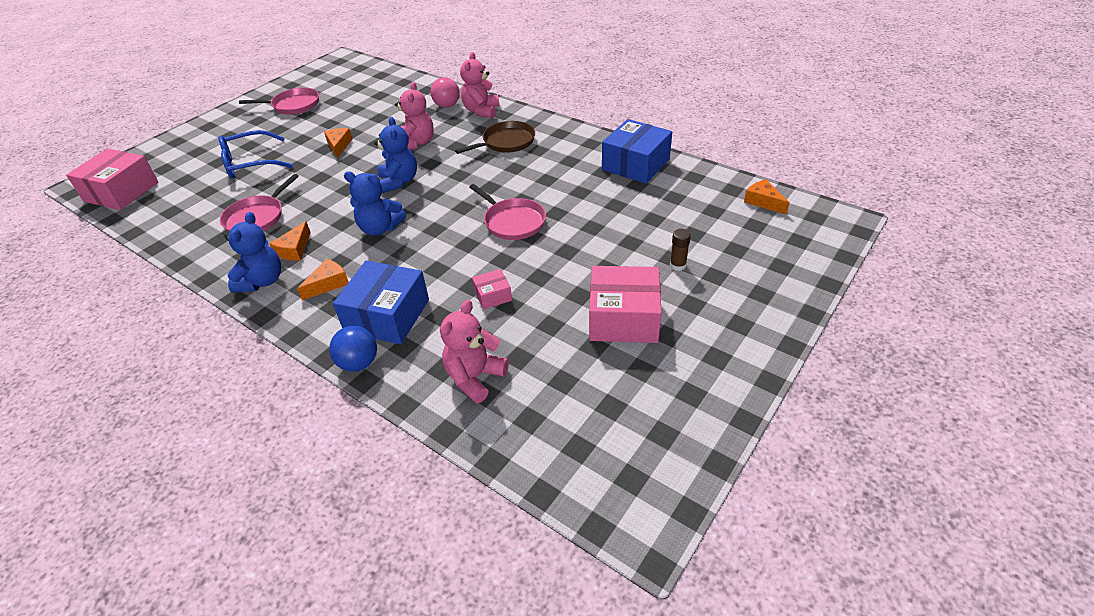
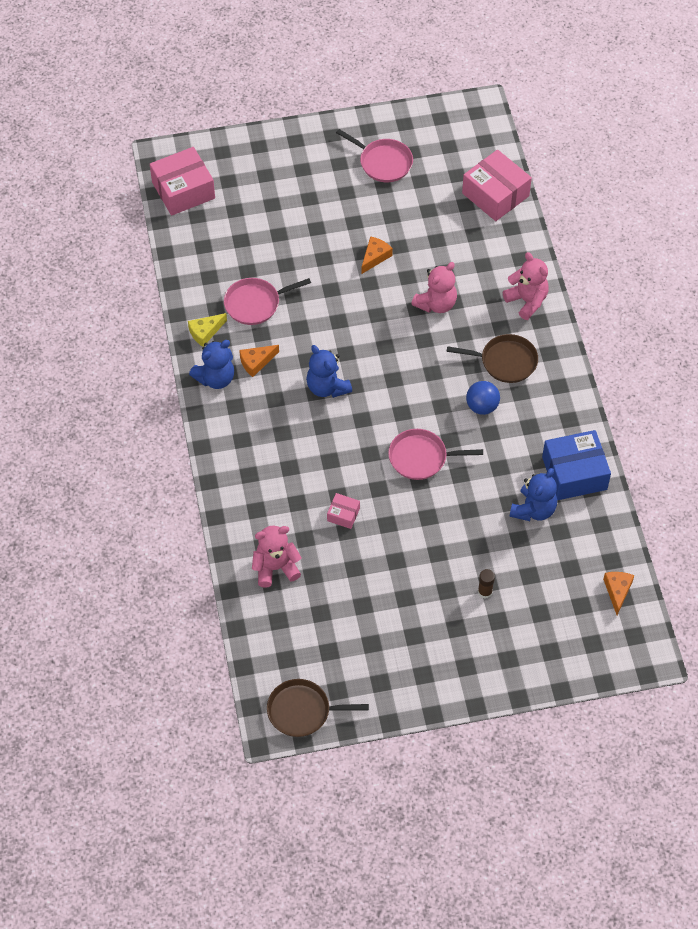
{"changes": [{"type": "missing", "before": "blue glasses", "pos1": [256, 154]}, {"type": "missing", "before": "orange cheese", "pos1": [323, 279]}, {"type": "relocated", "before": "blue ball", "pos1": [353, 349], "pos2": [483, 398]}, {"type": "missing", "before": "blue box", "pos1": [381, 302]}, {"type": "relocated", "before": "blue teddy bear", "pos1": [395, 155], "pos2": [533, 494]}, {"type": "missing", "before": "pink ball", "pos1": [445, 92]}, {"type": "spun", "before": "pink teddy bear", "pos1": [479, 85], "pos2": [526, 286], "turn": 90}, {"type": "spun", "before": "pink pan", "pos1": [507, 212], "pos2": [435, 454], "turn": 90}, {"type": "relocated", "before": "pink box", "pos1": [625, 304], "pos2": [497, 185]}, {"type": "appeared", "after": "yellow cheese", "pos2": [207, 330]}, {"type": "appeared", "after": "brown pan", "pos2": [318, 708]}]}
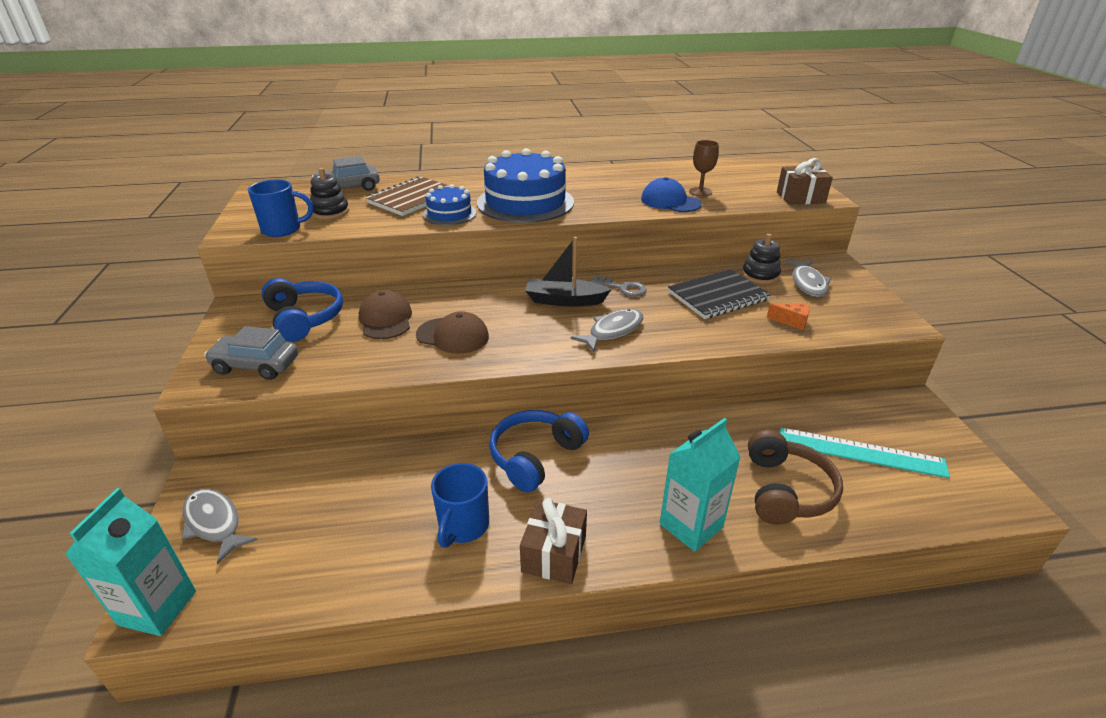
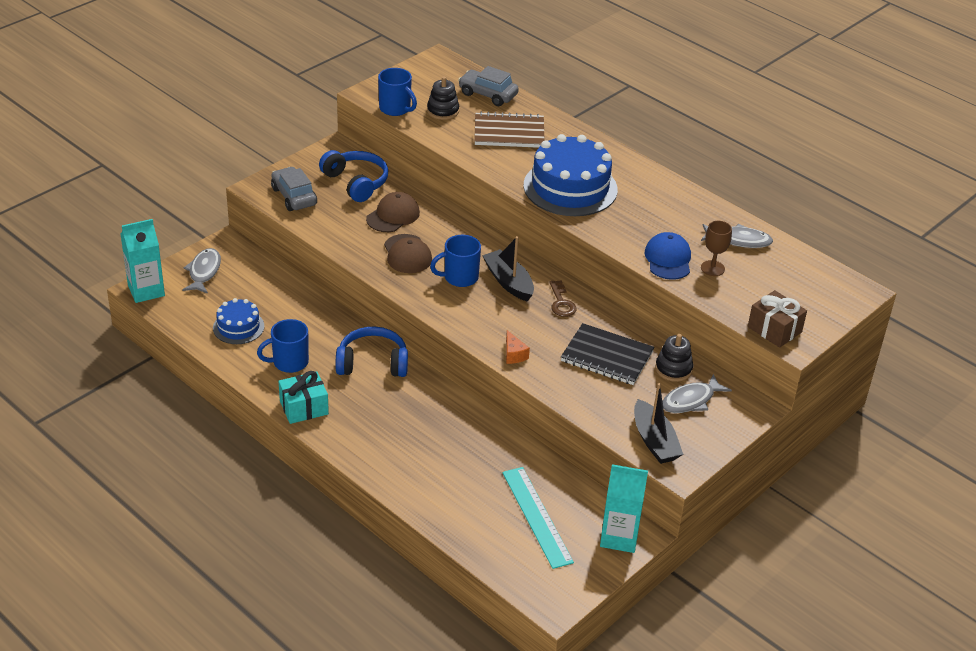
{"changes": [{"type": "spun", "before": "blue headphones", "pos1": [302, 310], "pos2": [353, 176], "turn": -60}, {"type": "relocated", "before": "blue cake", "pos1": [449, 204], "pos2": [238, 321]}, {"type": "colour", "before": "brown gift", "after": "turquoise gift", "pos1": [553, 541], "pos2": [304, 397]}, {"type": "relocated", "before": "grey fish", "pos1": [607, 330], "pos2": [737, 236]}, {"type": "colour", "before": "grey key", "after": "brown key", "pos1": [618, 285], "pos2": [563, 298]}, {"type": "relocated", "before": "turquoise carton", "pos1": [700, 485], "pos2": [624, 508]}, {"type": "missing", "before": "brown headphones", "pos1": [795, 477]}, {"type": "relocated", "before": "orange cheese", "pos1": [788, 316], "pos2": [518, 347]}, {"type": "appeared", "after": "blue mug", "pos2": [455, 261]}, {"type": "appeared", "after": "black boat", "pos2": [658, 423]}]}
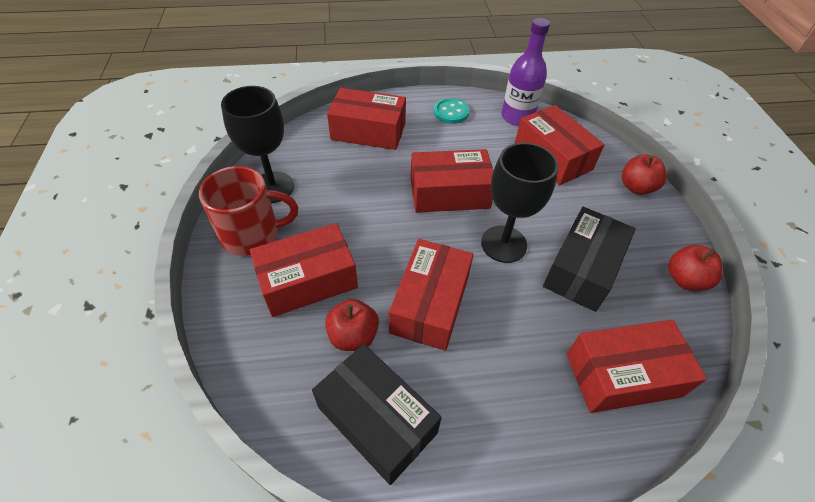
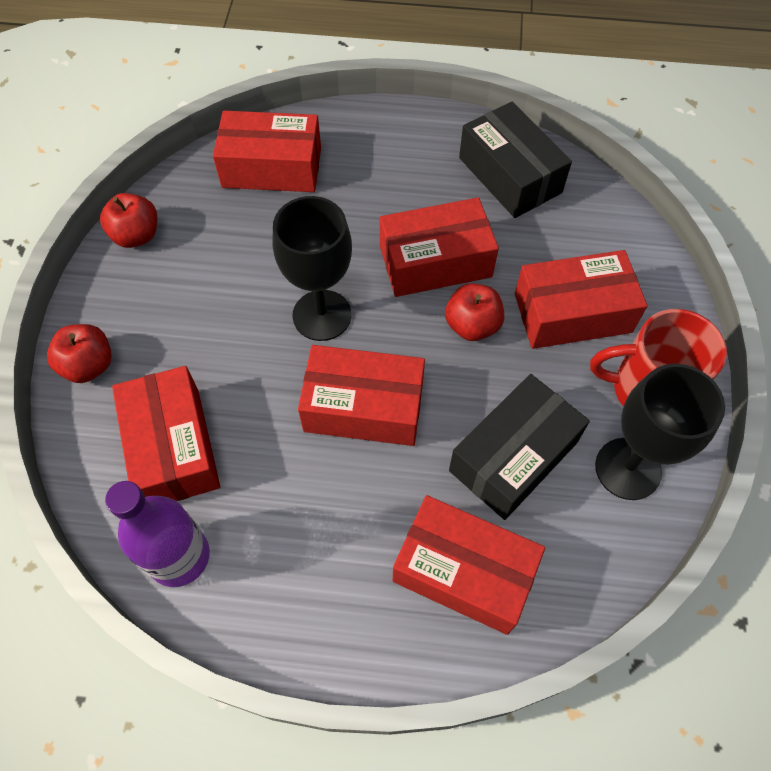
{"changes": [{"type": "relocated", "before": "red apple", "pos1": [352, 325], "pos2": [474, 312]}, {"type": "spun", "before": "red box", "pos1": [431, 295], "pos2": [439, 247], "turn": 45}, {"type": "missing", "before": "turquoise button", "pos1": [451, 111]}, {"type": "relocated", "before": "black box", "pos1": [589, 259], "pos2": [519, 447]}]}
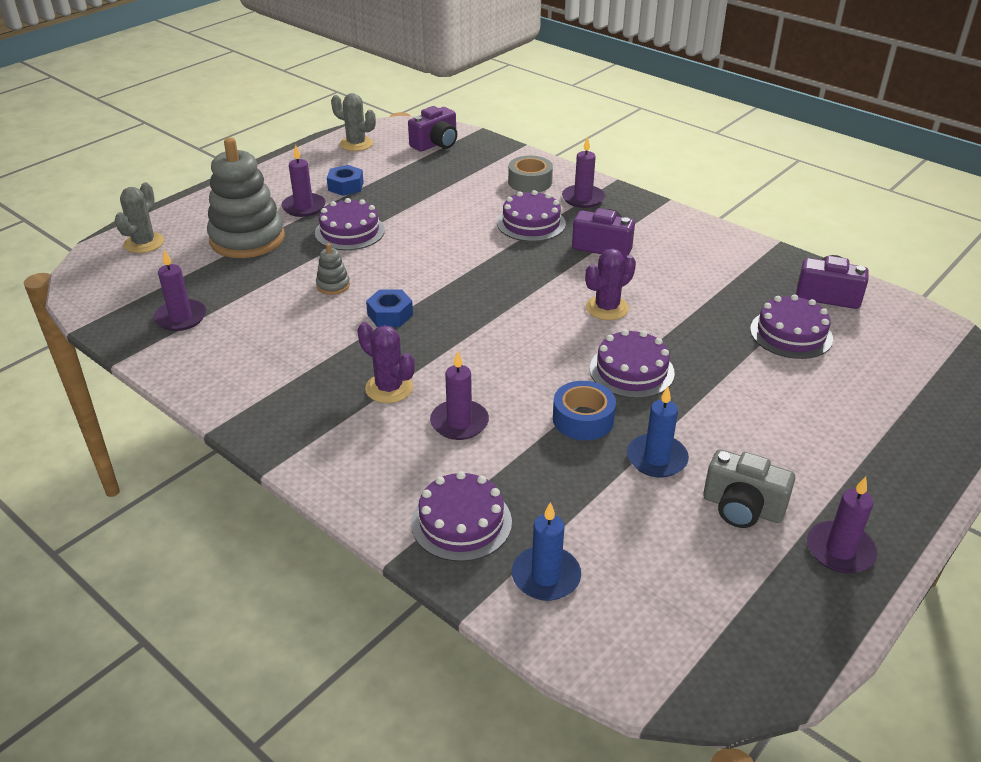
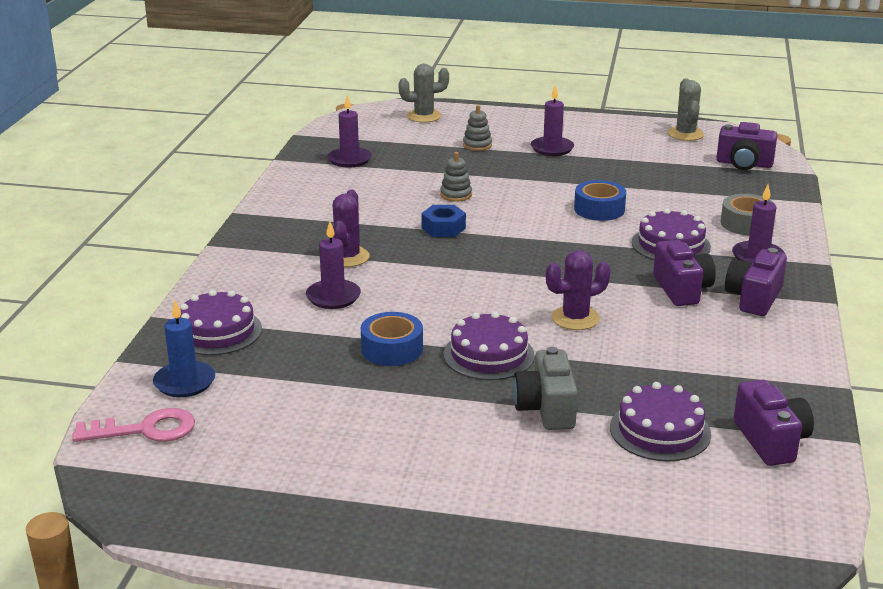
{"changes": [{"type": "size", "before": "grey stacking toy", "pos1": [246, 197], "pos2": [477, 128], "scale": 0.42}, {"type": "missing", "before": "purple cake", "pos1": [350, 224]}, {"type": "missing", "before": "blue nut", "pos1": [345, 180]}, {"type": "spun", "before": "purple cactus", "pos1": [610, 284], "pos2": [578, 290], "turn": -45}, {"type": "missing", "before": "blue candle", "pos1": [658, 432]}, {"type": "relocated", "before": "grey camera", "pos1": [749, 488], "pos2": [545, 388]}, {"type": "missing", "before": "purple candle", "pos1": [842, 524]}, {"type": "appeared", "after": "pink key", "pos2": [133, 425]}, {"type": "appeared", "after": "blue tape", "pos2": [600, 200]}, {"type": "appeared", "after": "purple camera", "pos2": [756, 282]}]}
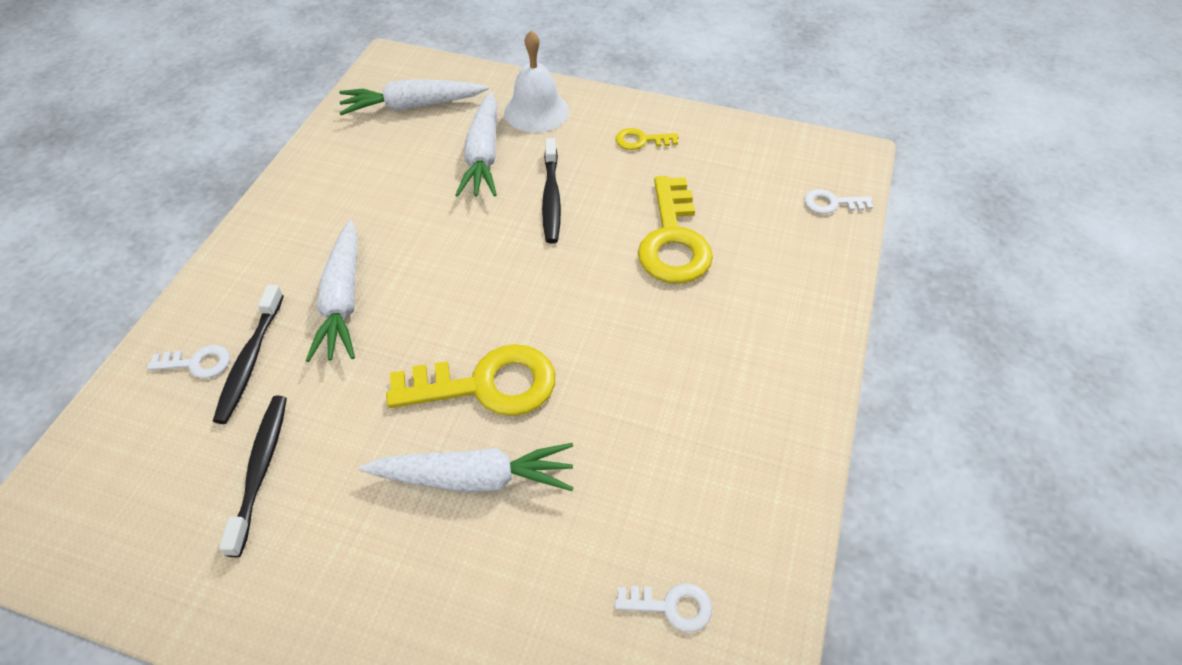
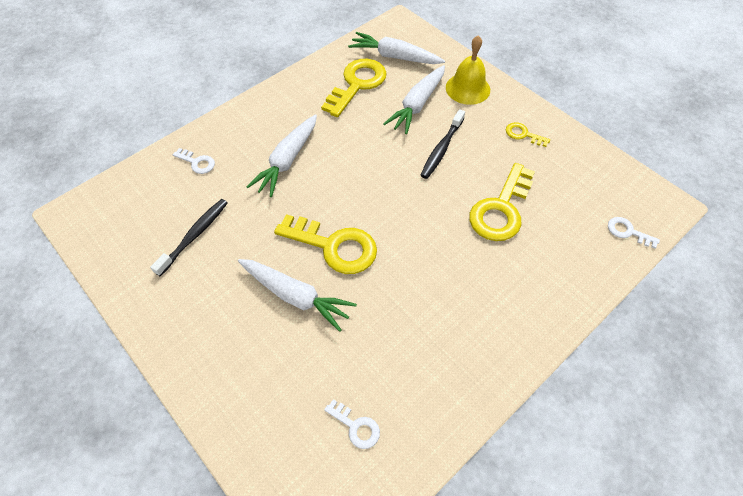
{"changes": [{"type": "missing", "before": "black toothbrush", "pos1": [248, 354]}, {"type": "colour", "before": "white bell", "after": "yellow bell", "pos1": [536, 81], "pos2": [468, 70]}, {"type": "appeared", "after": "yellow key", "pos2": [354, 88]}]}
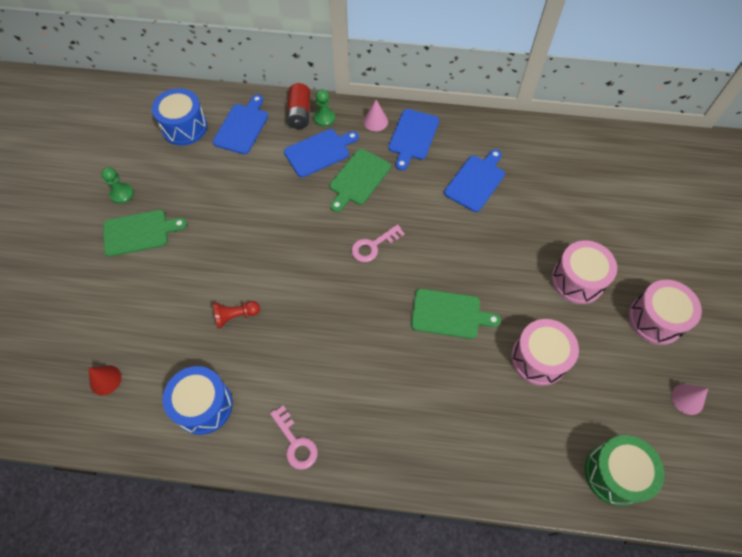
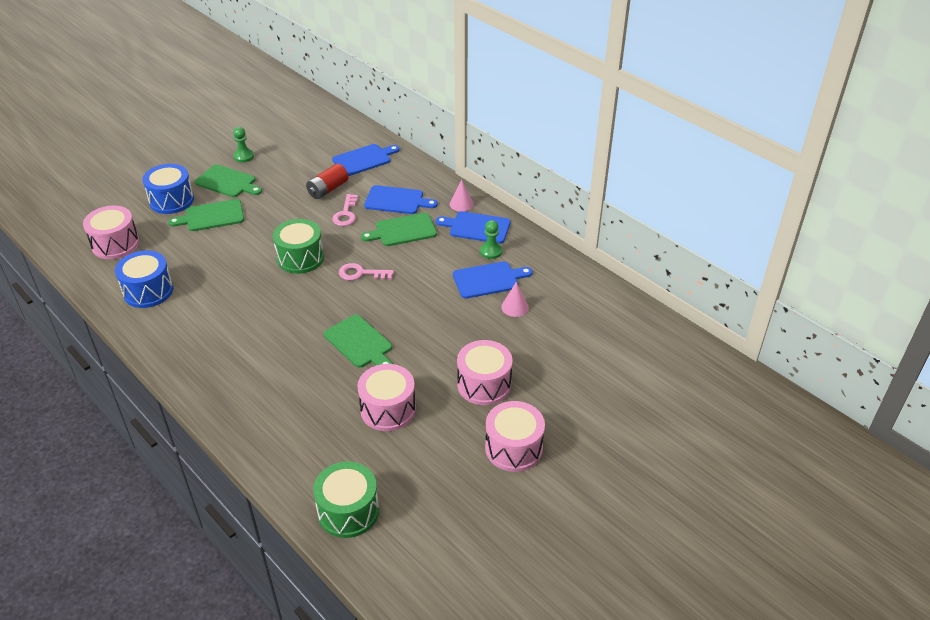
{"changes": [{"type": "exchanged", "before": "red cone", "after": "pink drum", "pos1": [105, 380], "pos2": [111, 232]}, {"type": "relocated", "before": "blue drum", "pos1": [179, 117], "pos2": [168, 189]}, {"type": "missing", "before": "red pawn", "pos1": [236, 315]}, {"type": "relocated", "before": "pink key", "pos1": [294, 437], "pos2": [345, 210]}, {"type": "relocated", "before": "red battery", "pos1": [298, 106], "pos2": [327, 181]}, {"type": "relocated", "before": "green pawn", "pos1": [324, 108], "pos2": [491, 239]}, {"type": "spun", "before": "blue cutting board", "pos1": [413, 140], "pos2": [473, 227], "turn": 45}, {"type": "relocated", "before": "pink cone", "pos1": [690, 399], "pos2": [515, 299]}, {"type": "appeared", "after": "green cutting board", "pos2": [206, 215]}, {"type": "appeared", "after": "green drum", "pos2": [298, 246]}]}
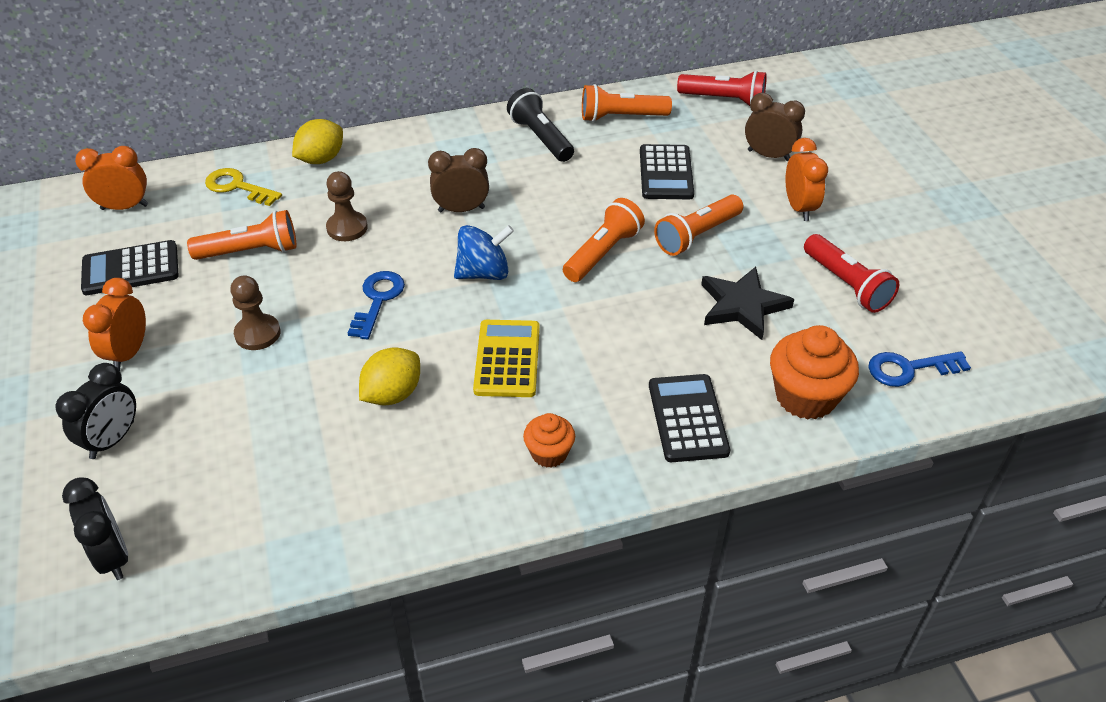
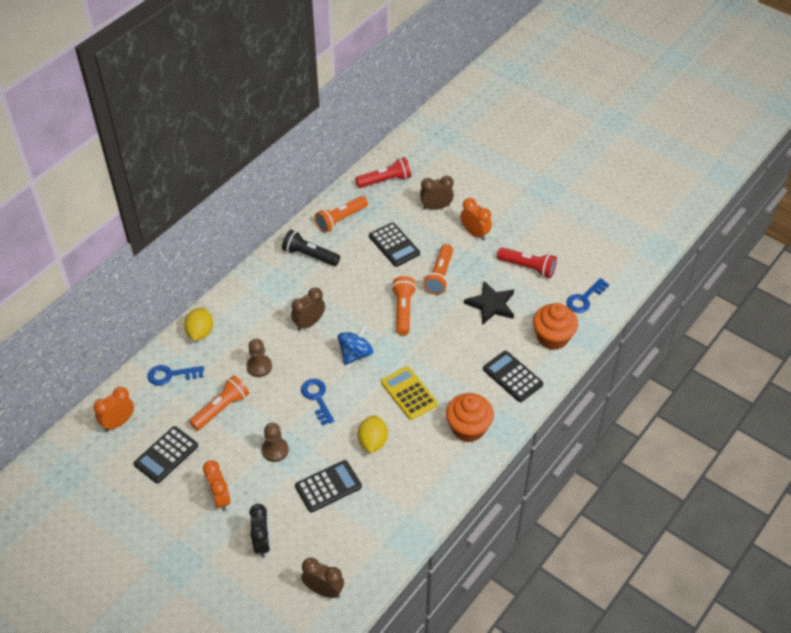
{"changes": [{"type": "colour", "before": "black clock", "after": "brown clock", "pos1": [95, 528], "pos2": [322, 578]}, {"type": "colour", "before": "yellow key", "after": "blue key", "pos1": [243, 187], "pos2": [175, 375]}, {"type": "size", "before": "orange cupcake", "pos1": [549, 440], "pos2": [470, 417], "scale": 1.75}, {"type": "appeared", "after": "black calculator", "pos2": [328, 486]}]}
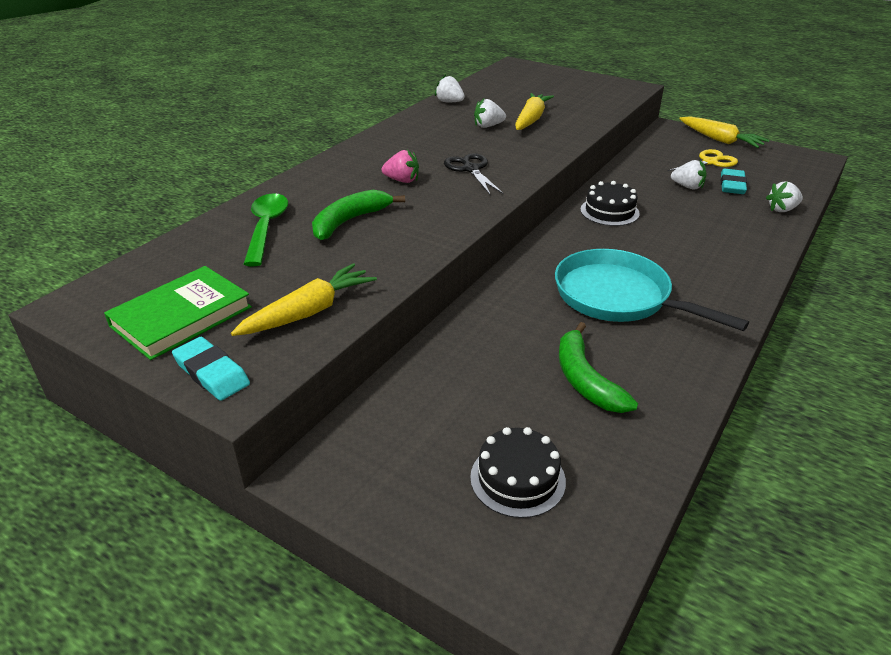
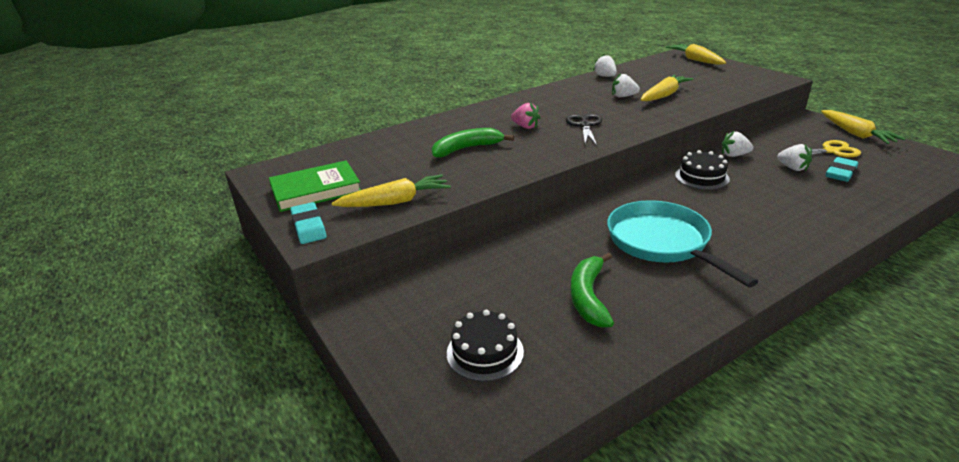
{"changes": [{"type": "missing", "before": "green spoon", "pos1": [266, 229]}, {"type": "relocated", "before": "white strawberry", "pos1": [784, 196], "pos2": [737, 144]}, {"type": "appeared", "after": "yellow carrot", "pos2": [696, 54]}]}
